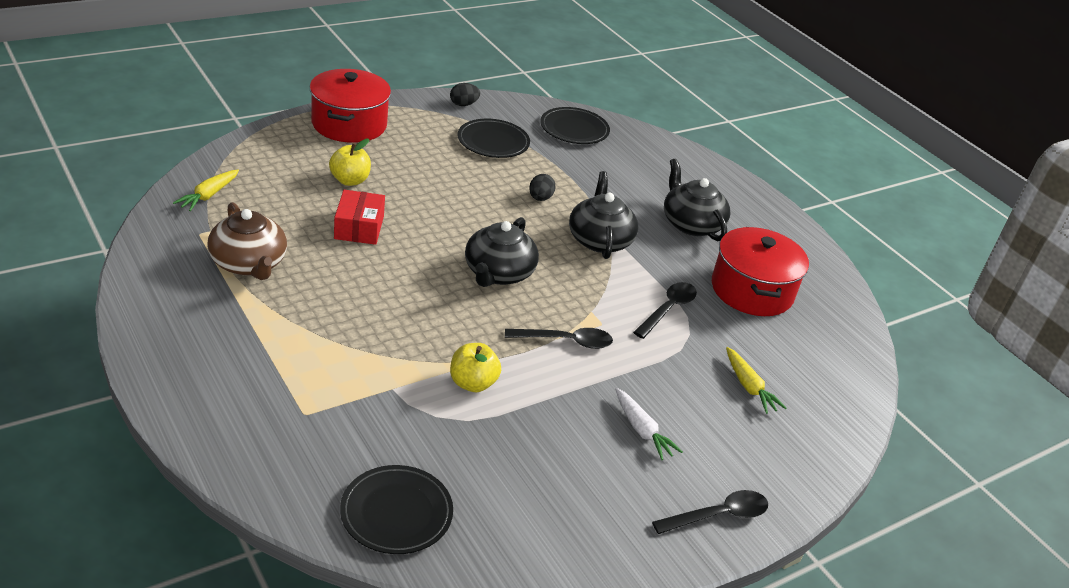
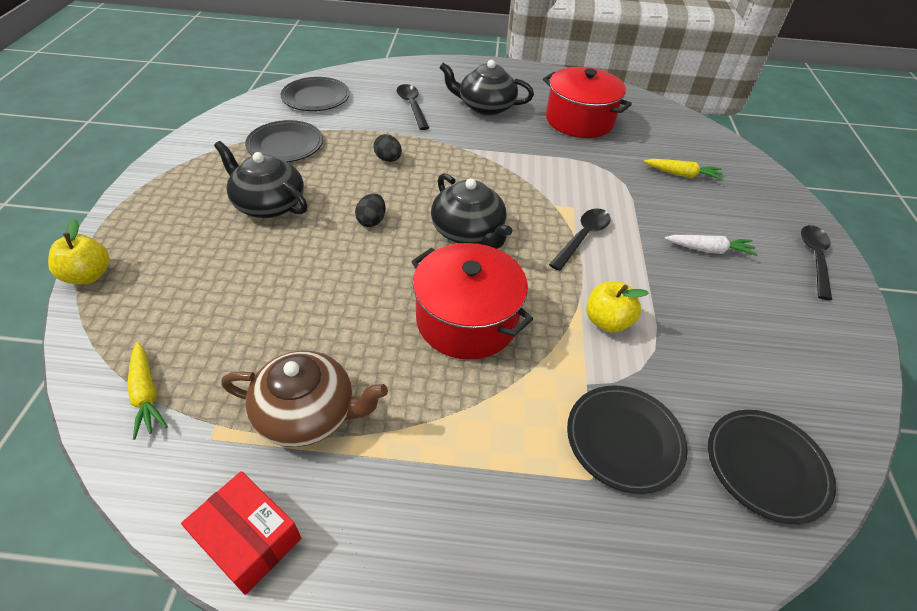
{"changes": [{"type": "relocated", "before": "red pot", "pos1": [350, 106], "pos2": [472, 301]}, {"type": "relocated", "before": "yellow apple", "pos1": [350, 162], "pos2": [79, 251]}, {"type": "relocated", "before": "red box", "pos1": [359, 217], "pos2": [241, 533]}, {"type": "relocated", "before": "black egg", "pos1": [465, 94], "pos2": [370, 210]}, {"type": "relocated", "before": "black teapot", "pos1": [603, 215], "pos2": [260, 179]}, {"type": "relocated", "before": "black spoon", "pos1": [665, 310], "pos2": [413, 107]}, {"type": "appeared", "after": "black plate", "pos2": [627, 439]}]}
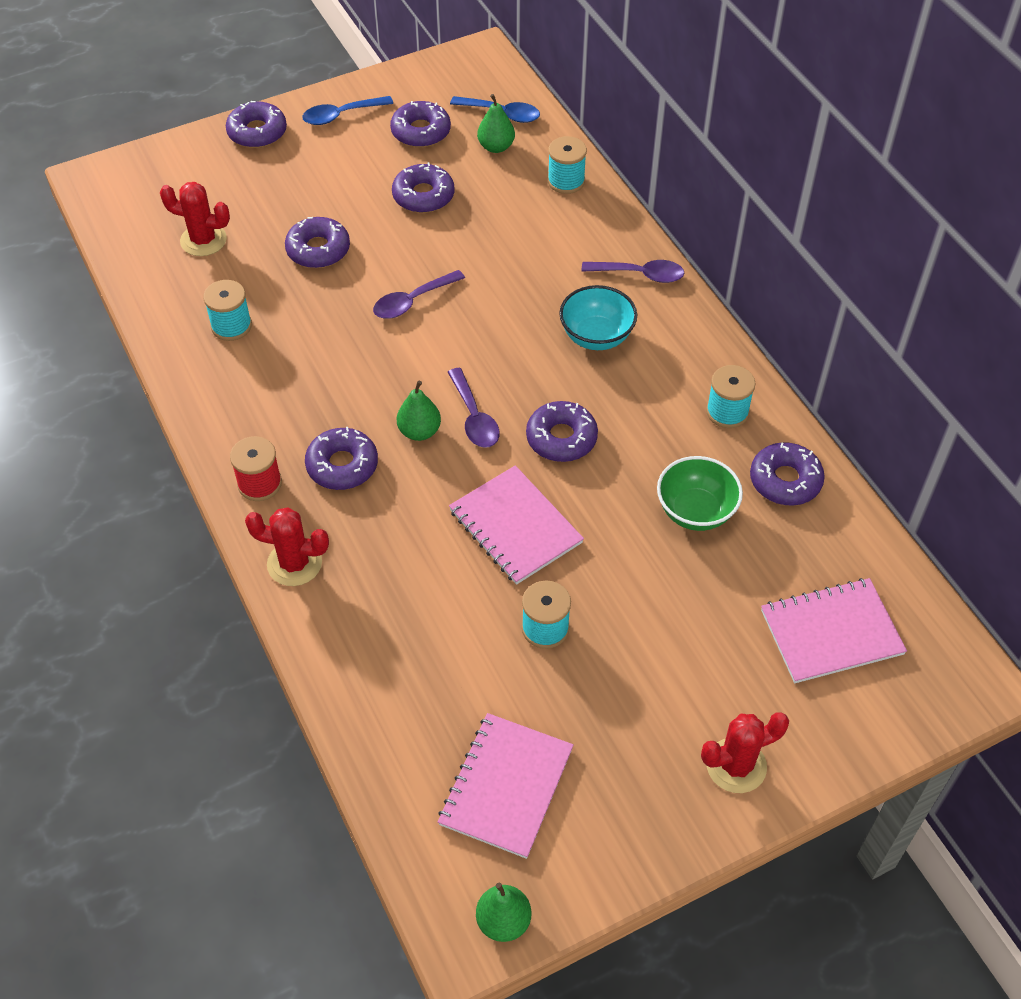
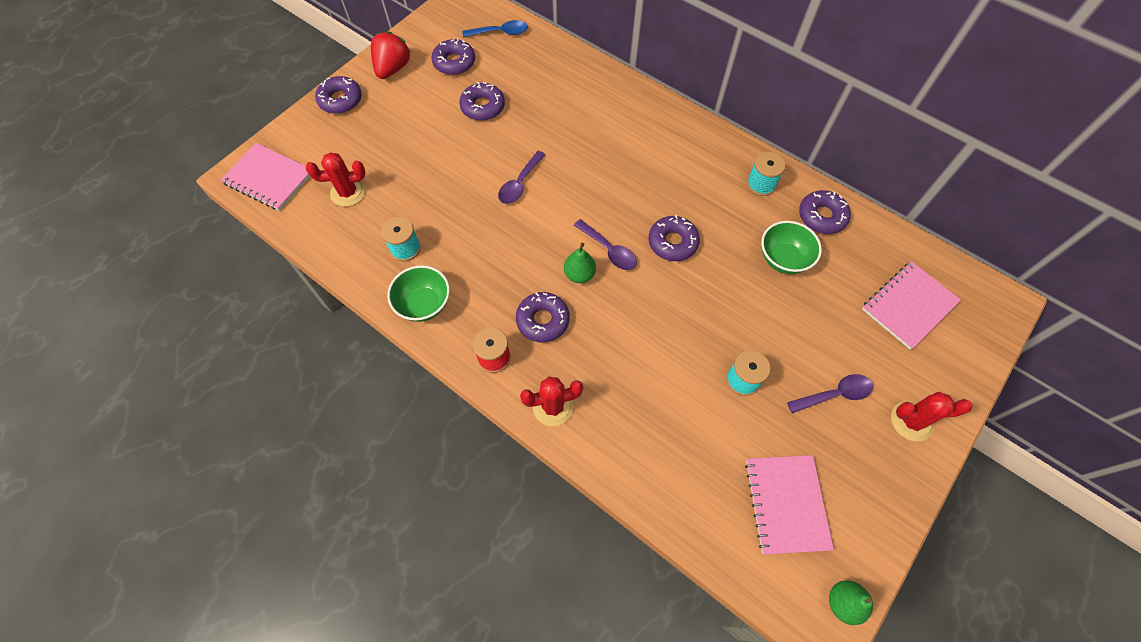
{"changes": [{"type": "missing", "before": "purple donut", "pos1": [317, 242]}, {"type": "exchanged", "before": "blue spoon", "after": "red strawberry", "pos1": [347, 110], "pos2": [391, 55]}, {"type": "relocated", "before": "pink notebook", "pos1": [516, 525], "pos2": [265, 177]}, {"type": "missing", "before": "green pear", "pos1": [496, 123]}, {"type": "missing", "before": "turquoise spool", "pos1": [567, 165]}, {"type": "missing", "before": "turquoise bowl", "pos1": [598, 317]}, {"type": "relocated", "before": "purple spoon", "pos1": [632, 271], "pos2": [830, 393]}, {"type": "spun", "before": "red cactus", "pos1": [745, 752], "pos2": [932, 417], "turn": 45}, {"type": "appeared", "after": "green bowl", "pos2": [418, 293]}]}
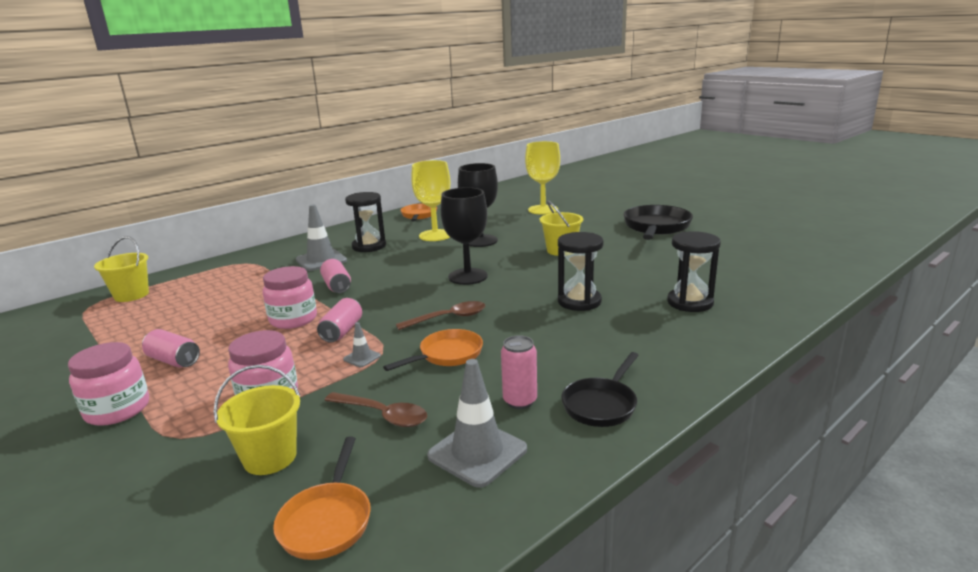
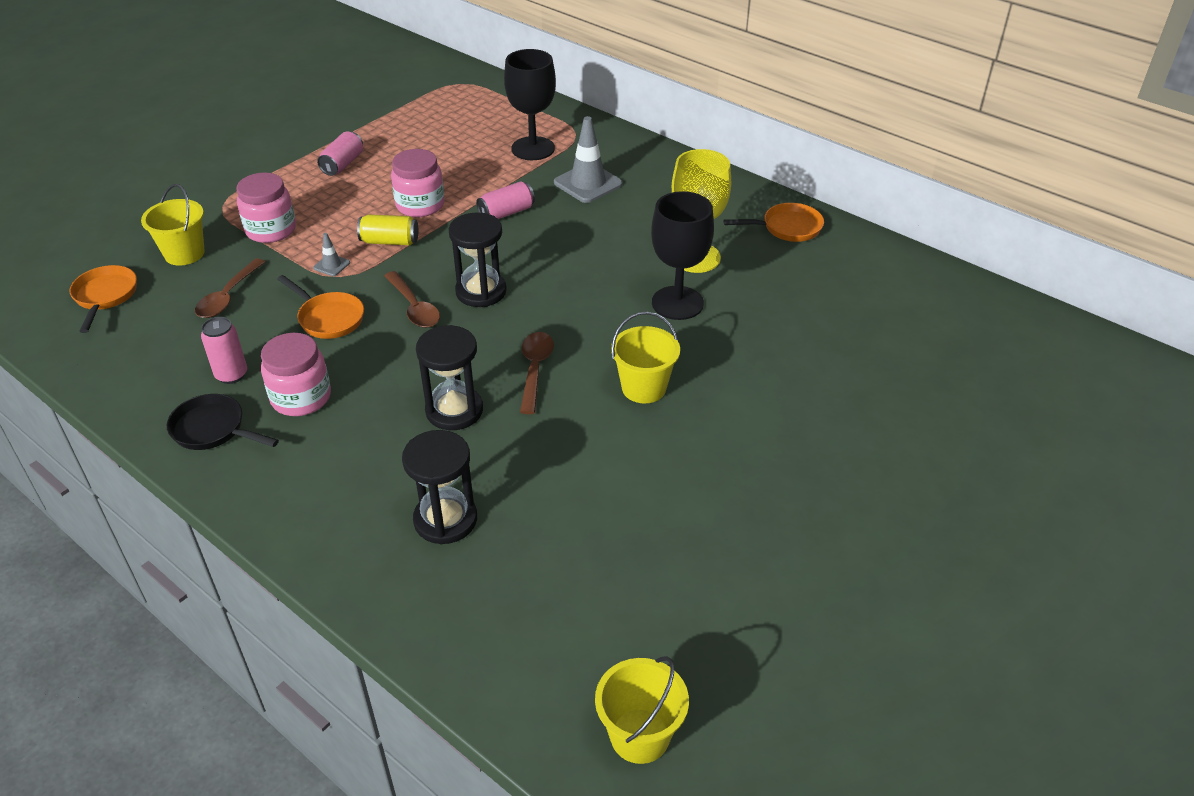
{"changes": [{"type": "relocated", "before": "pink jar", "pos1": [108, 384], "pos2": [296, 374]}, {"type": "relocated", "before": "yellow bucket", "pos1": [121, 269], "pos2": [642, 710]}, {"type": "spun", "before": "orange pan", "pos1": [322, 498], "pos2": [103, 299], "turn": 90}, {"type": "colour", "before": "pink can", "after": "yellow can", "pos1": [339, 320], "pos2": [387, 229]}, {"type": "relocated", "before": "black hourglass", "pos1": [365, 222], "pos2": [478, 259]}, {"type": "missing", "before": "grey traffic cone", "pos1": [477, 423]}, {"type": "relocated", "before": "black goblet", "pos1": [464, 236], "pos2": [530, 104]}, {"type": "missing", "before": "yellow goblet", "pos1": [542, 178]}, {"type": "missing", "before": "black pan", "pos1": [658, 222]}, {"type": "appeared", "after": "brown spoon", "pos2": [537, 373]}]}
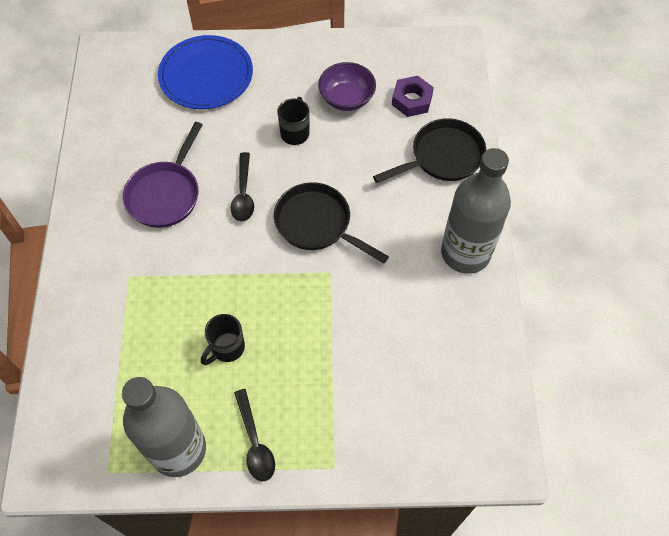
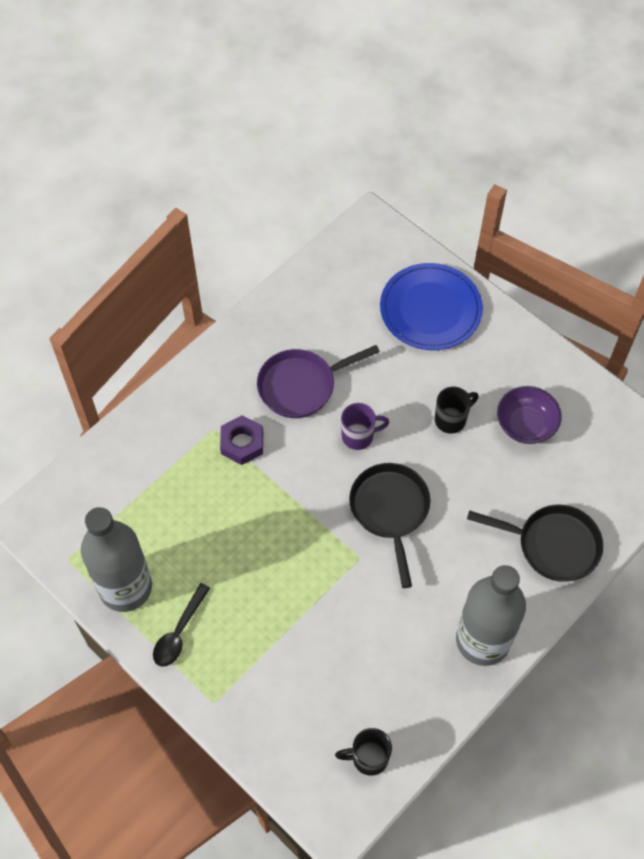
{"changes": [{"type": "relocated", "before": "black mug", "pos1": [223, 339], "pos2": [363, 752]}, {"type": "exchanged", "before": "black spoon", "after": "purple mug", "pos1": [242, 186], "pos2": [365, 426]}, {"type": "relocated", "before": "purple nut", "pos1": [413, 96], "pos2": [241, 440]}]}
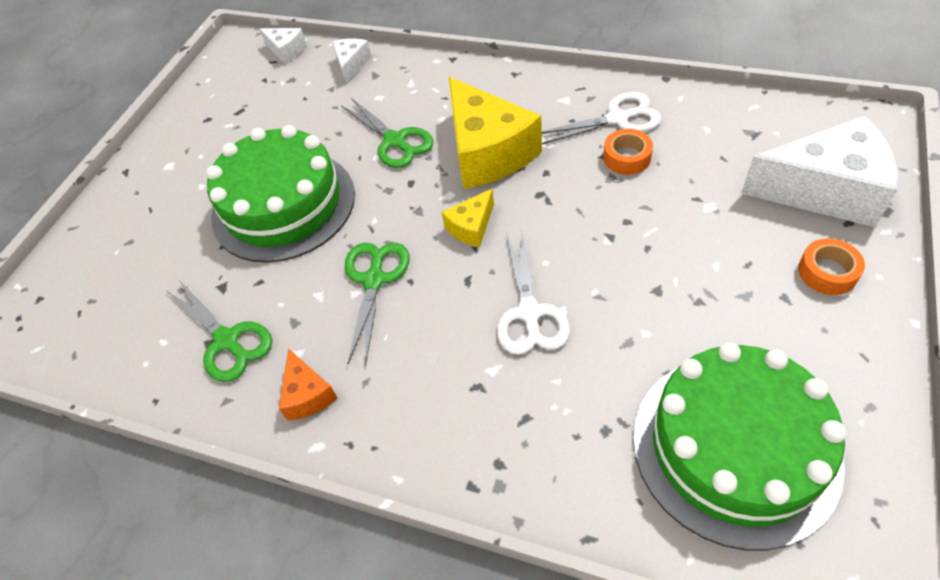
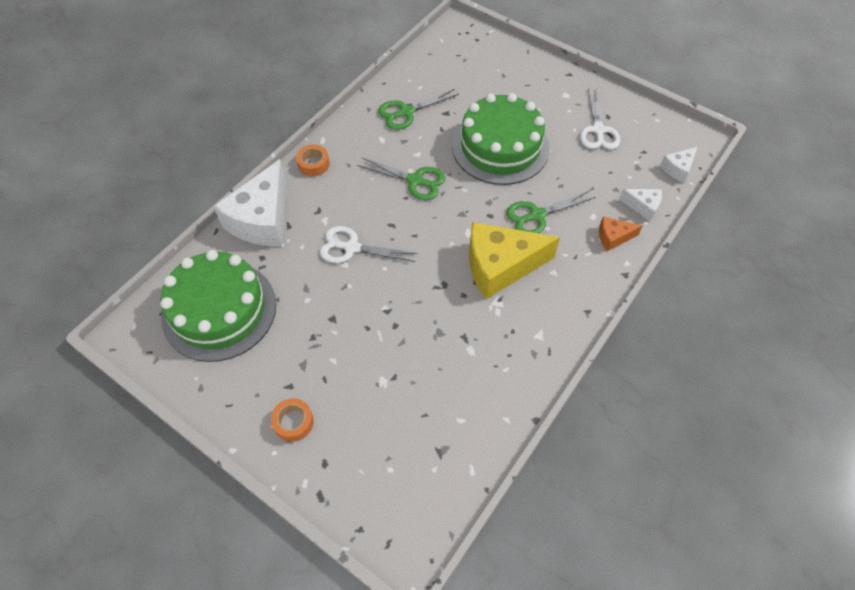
{"changes": [{"type": "relocated", "before": "orange cheese", "pos1": [308, 384], "pos2": [620, 233]}, {"type": "missing", "before": "yellow cheese", "pos1": [468, 218]}, {"type": "relocated", "before": "white scissors", "pos1": [602, 118], "pos2": [600, 119]}, {"type": "relocated", "before": "orange tape", "pos1": [628, 152], "pos2": [313, 160]}, {"type": "relocated", "before": "white cheese", "pos1": [819, 171], "pos2": [249, 203]}]}
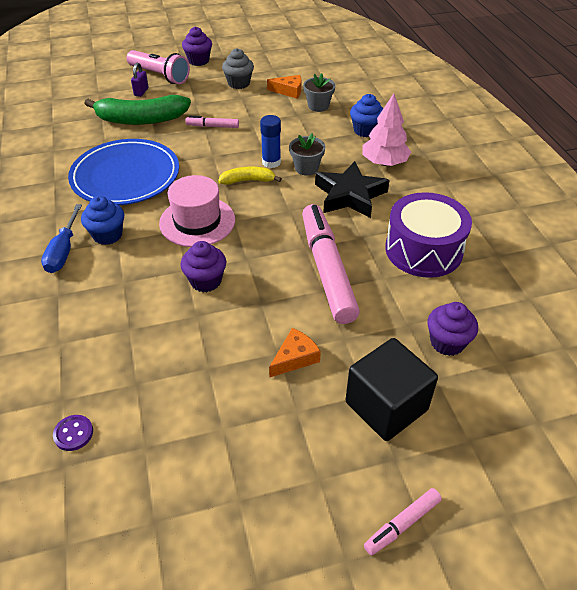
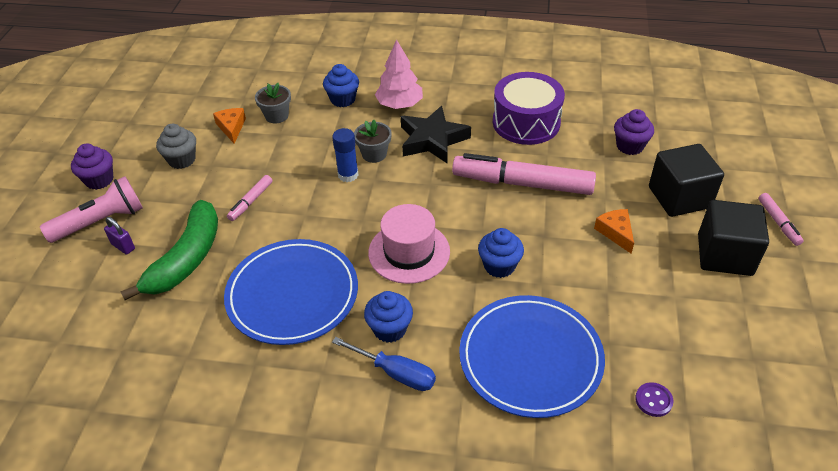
{"changes": [{"type": "colour", "before": "purple cupcake", "after": "blue cupcake", "pos1": [203, 266], "pos2": [501, 253]}, {"type": "missing", "before": "yellow banana", "pos1": [250, 175]}, {"type": "spun", "before": "orange cheese", "pos1": [284, 87], "pos2": [229, 126], "turn": -45}, {"type": "appeared", "after": "blue plate", "pos2": [532, 356]}, {"type": "appeared", "after": "black cube", "pos2": [733, 238]}]}
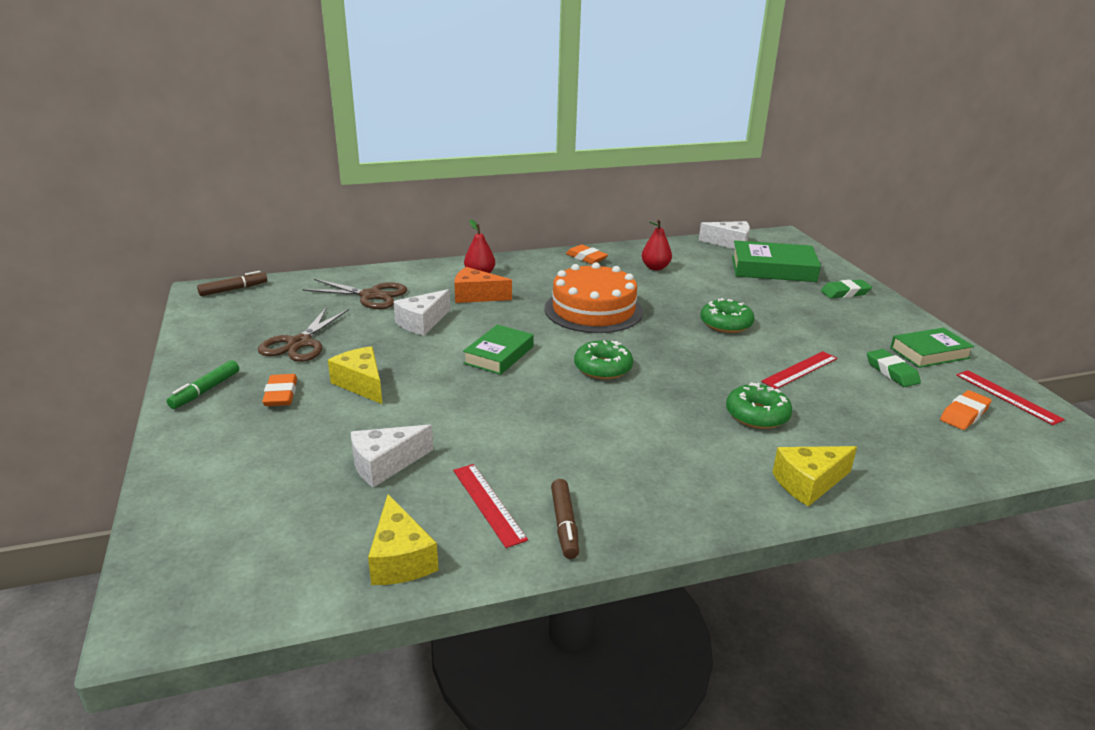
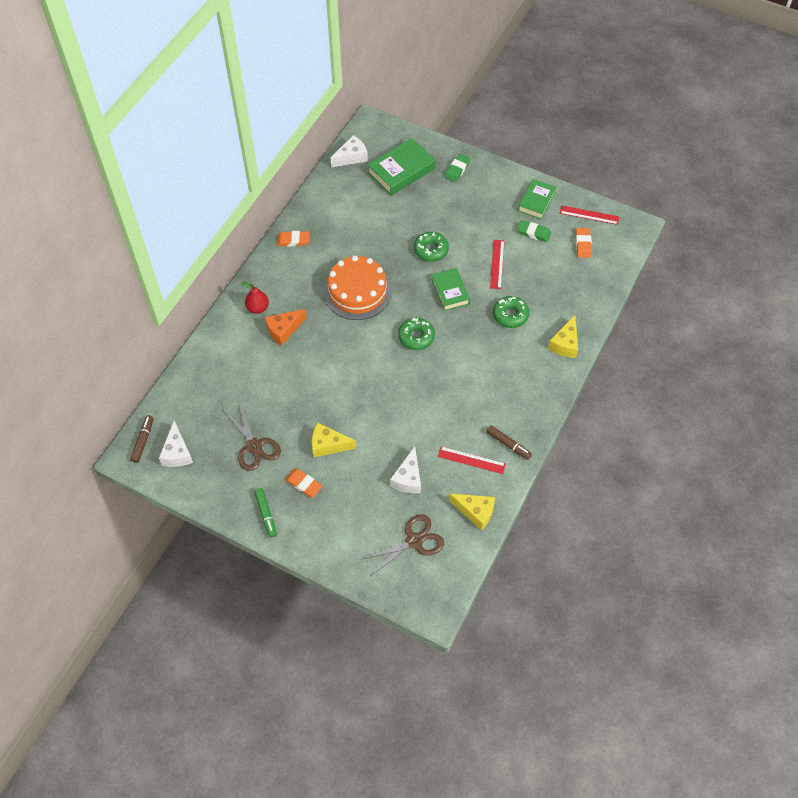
{"changes": [{"type": "relocated", "before": "brown scissors", "pos1": [354, 294], "pos2": [402, 544]}, {"type": "relocated", "before": "white cheese", "pos1": [422, 312], "pos2": [176, 444]}, {"type": "relocated", "before": "green book", "pos1": [498, 350], "pos2": [450, 289]}, {"type": "missing", "before": "red pear", "pos1": [657, 244]}]}
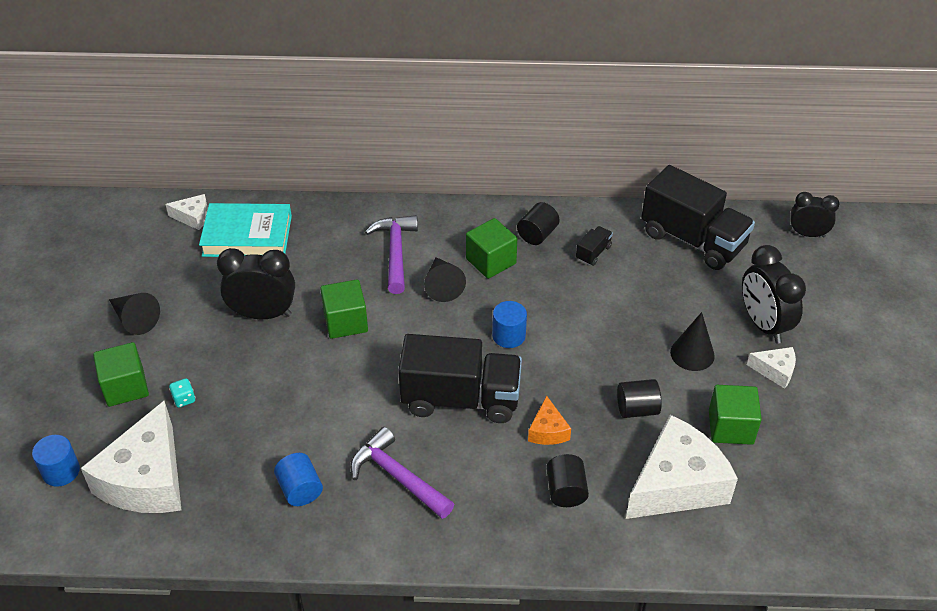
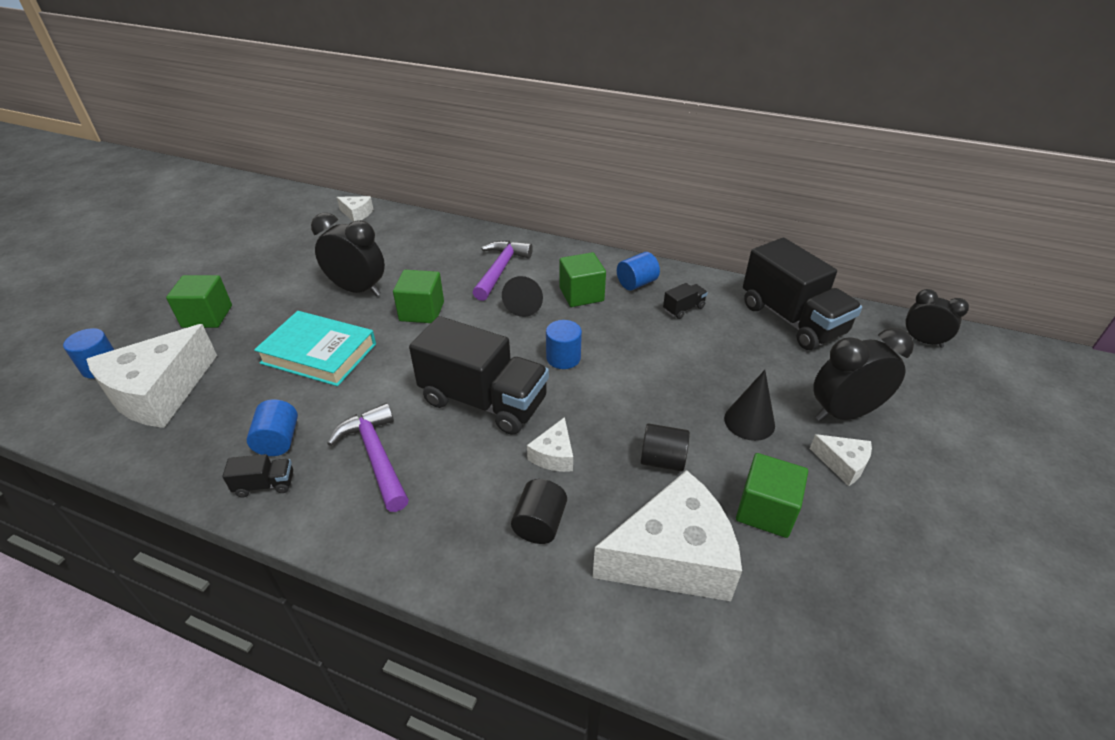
{"changes": [{"type": "missing", "before": "black cone", "pos1": [134, 314]}, {"type": "missing", "before": "turquoise dice", "pos1": [182, 393]}, {"type": "relocated", "before": "turquoise book", "pos1": [245, 230], "pos2": [315, 348]}, {"type": "colour", "before": "black cylinder", "after": "blue cylinder", "pos1": [538, 223], "pos2": [638, 271]}, {"type": "colour", "before": "orange cheese", "after": "white cheese", "pos1": [549, 420], "pos2": [550, 444]}, {"type": "spun", "before": "black clock", "pos1": [774, 294], "pos2": [863, 374], "turn": 75}, {"type": "appeared", "after": "black truck", "pos2": [257, 475]}]}
